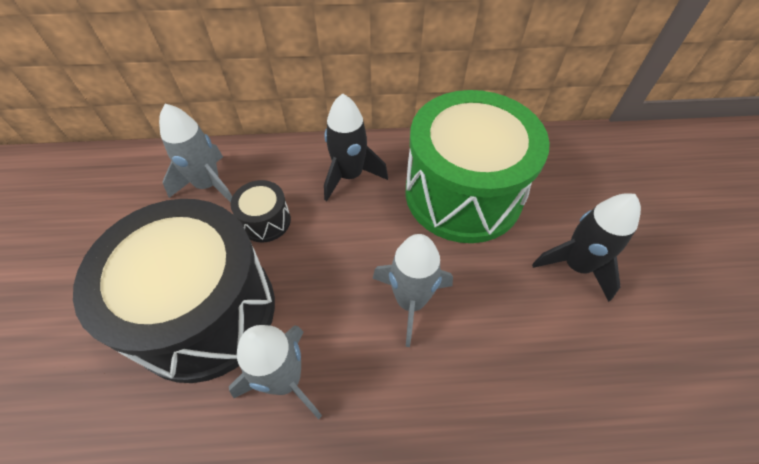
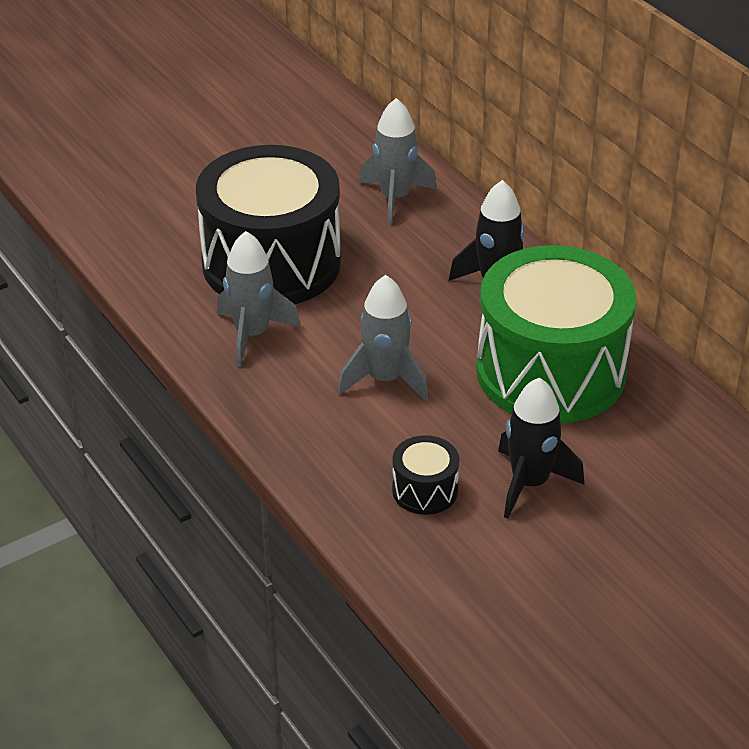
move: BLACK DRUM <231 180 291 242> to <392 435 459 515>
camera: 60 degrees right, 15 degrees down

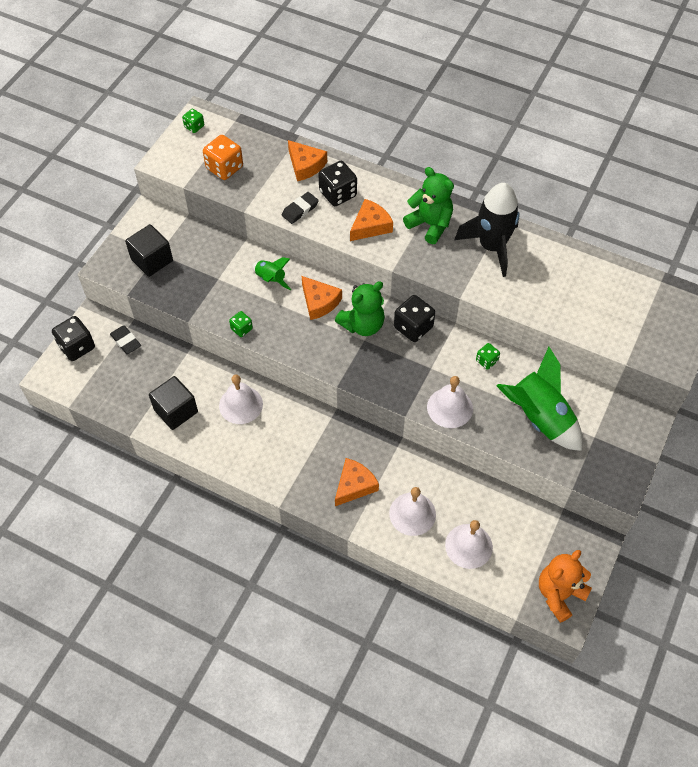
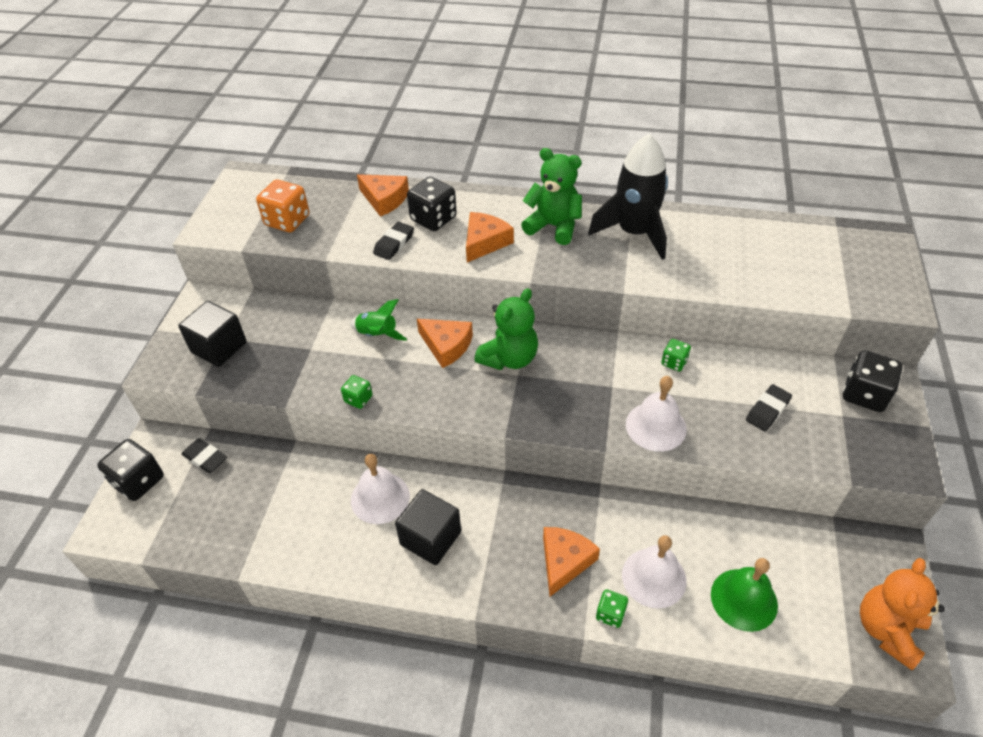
move: GREEN DICE <182 109 204 133> to <596 589 628 628>; BLACK DICE <394 295 435 342> to <843 350 903 412>; BLACK CUBE <149 376 198 430> to <395 489 461 565>
replace: GREEN ROCKET <496 347 583 451> to BLACK ERASER <746 384 792 431>
recolor: WHITE BELL <445 520 493 569> to GREEN BELL <711 558 778 632>
camera: 15 degrees left, 10 degrees down

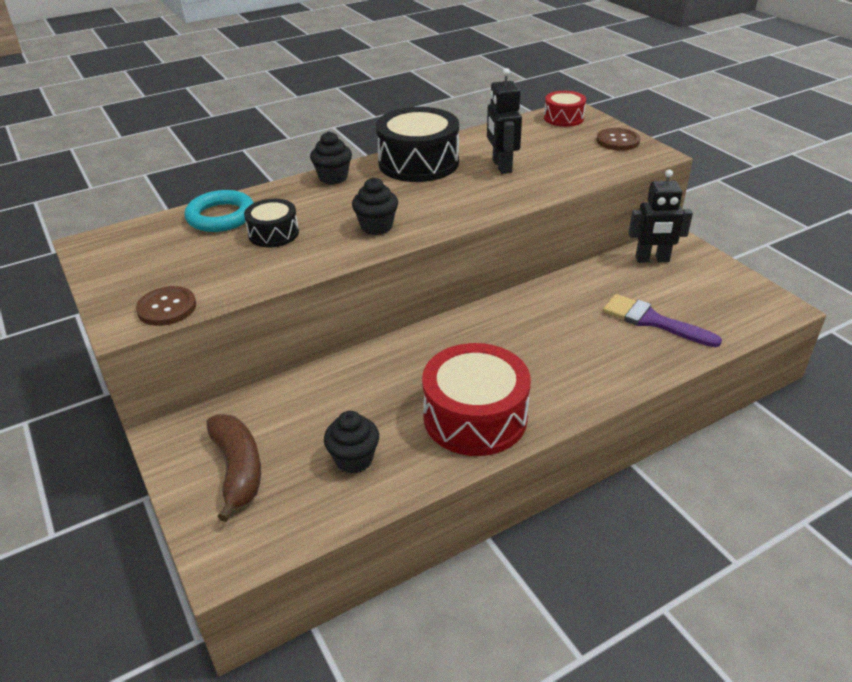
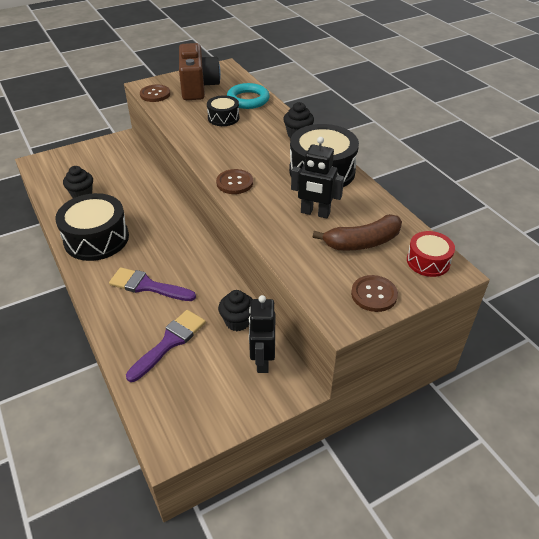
insert: BROWN CAMERA <179 43 221 100>; BROWN BUTTON <216 169 253 194>; PURPLE BRUSH <109 267 196 301>
move: BLACK CUPCAKE <352 177 398 235> to <218 290 252 331>; BROWN BANANA <206 414 261 522> to <313 214 402 251>
recolor: RED DRUM <422 343 531 456> to BLACK DRUM <55 193 129 261>
rotate: BLACK ROBOT <487 68 522 174> = <291 137 344 219> 150 degrees counterclockwise
camera: 90 degrees right, 5 degrees up

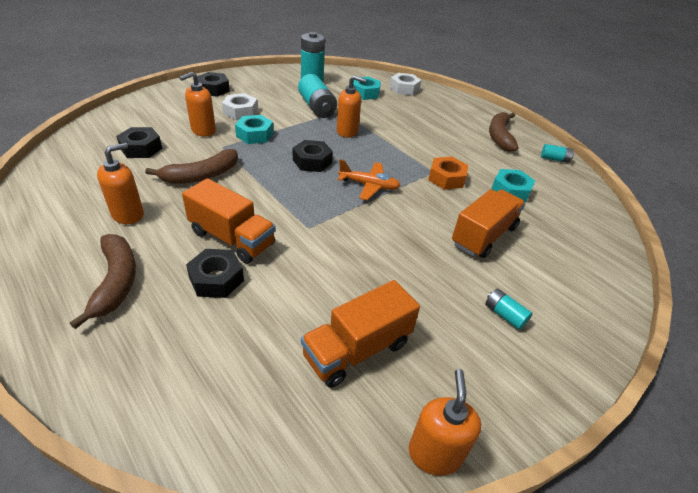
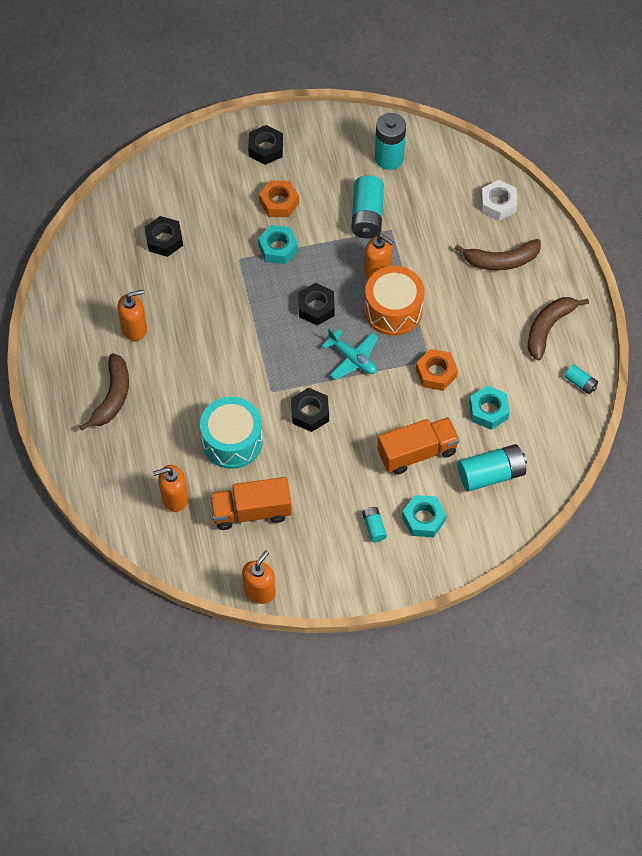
delete: ORANGE TRUCK <182 178 276 263>
insert: ORANGE DRUM <364 266 425 336>; TURQUOISE DRUM <200 397 263 469>; TURQUOISE BATTERY <458 444 527 491>
move: ORANGE SOAP DISPENSER <179 72 216 136> to <153 465 188 512>; TURQUOISE NUT <353 77 381 100> to <402 495 447 537>; BROWN BANANA <145 149 238 184> to <455 239 541 270>; BLACK NUT <186 249 244 298> to <291 388 329 432>
recolor: WHITE NUT <222 93 258 120> to ORANGE NUT <259 180 299 217>; ORANGE PLANE <338 159 401 200> to TURQUOISE PLANE <322 329 378 380>
camera: 30 degrees right, 20 degrees up

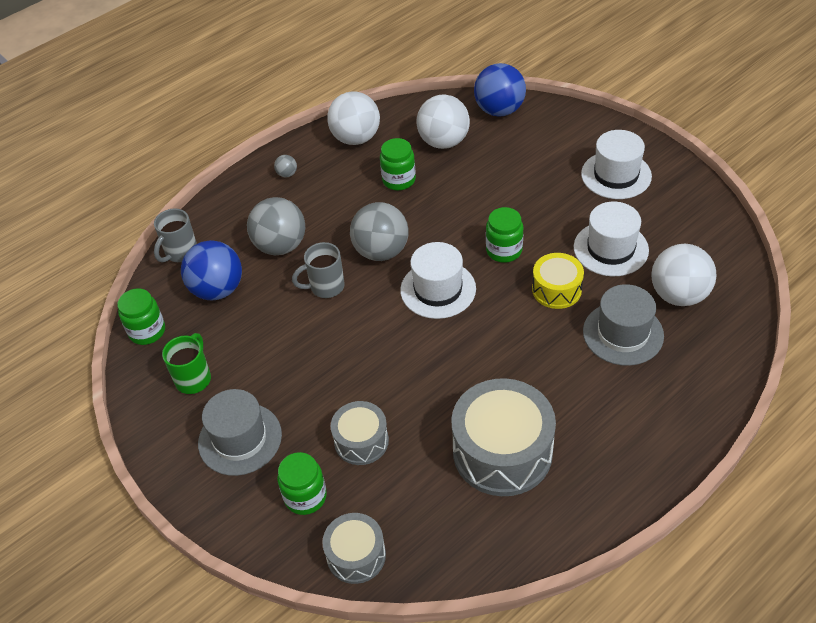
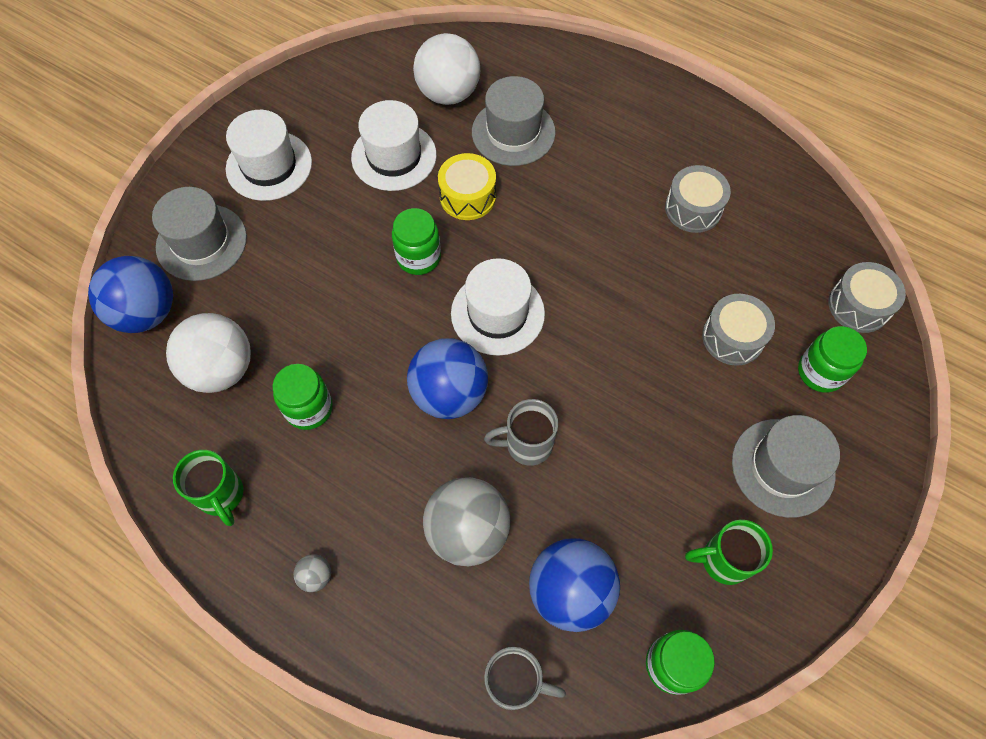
insert: GREY HAT <152 187 247 281>
replace: WHITE BALL <327 91 380 145> to GREEN MUG <173 450 243 526>
recolor: GREY BALL <350 202 409 261> to BLUE BALL <407 338 488 419>
rotate: GREY MUG <292 242 345 298> = <484 399 558 466> 120 degrees clockwise
resize: GREY DRUM <451 378 556 496> = <665 165 731 233> x0.56
camera: 110 degrees left, 15 degrees up

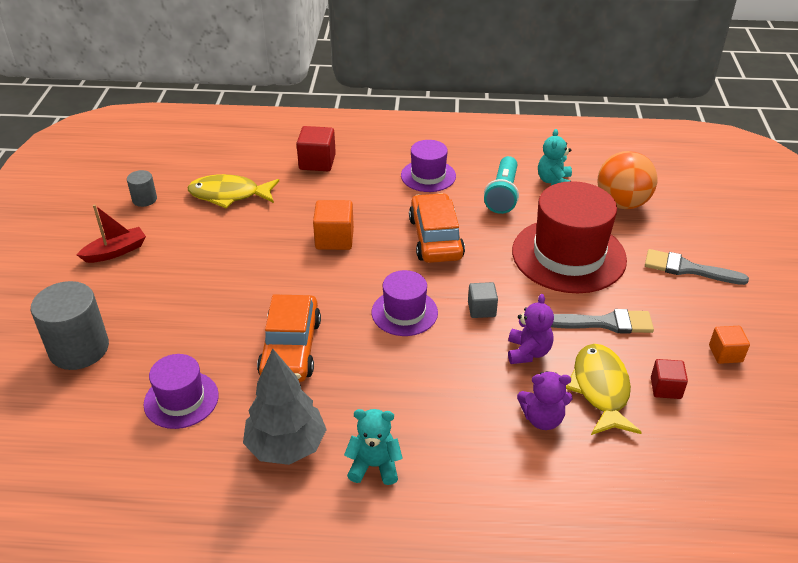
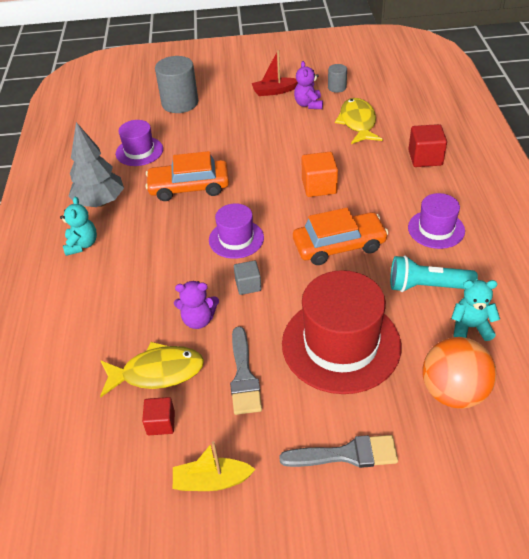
move: PURPLE TEDDY BEAR <517 371 572 430> to <294 61 323 109>
replace: ORANGE CUBE <709 326 750 364> to YELLOW BOAT <173 441 256 491>
rotate: RED BOAT <77 204 146 263> = <252 50 298 96> 120 degrees clockwise; GREY BRUSH <645 249 749 285> = <279 435 398 468> 75 degrees clockwise
camera: 85 degrees right, 5 degrees up

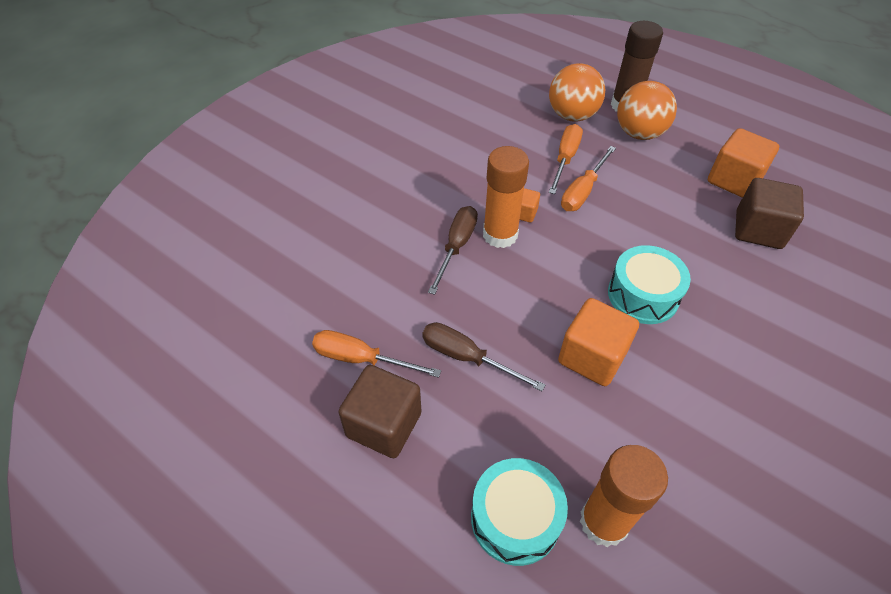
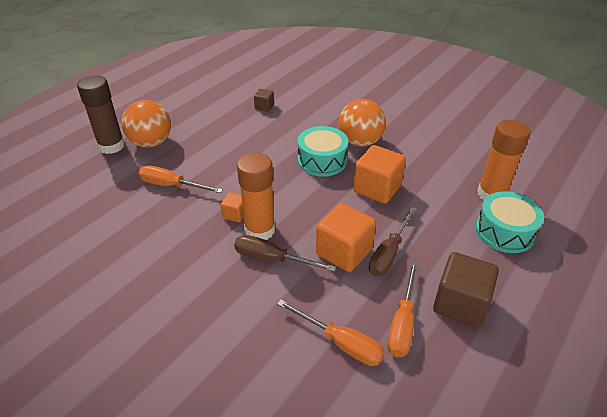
move: ORANGE BALL <549 63 605 122> to <338 99 386 147>; ORANGE CUBE <708 128 779 198> to <316 203 376 272>; ORANGE SCREWDRIVER <561 146 616 211> to <277 299 385 366>
resize: BROWN CUBE <735 178 804 249> = <254 89 274 112> x0.51
camera: 90 degrees left, 10 degrees down

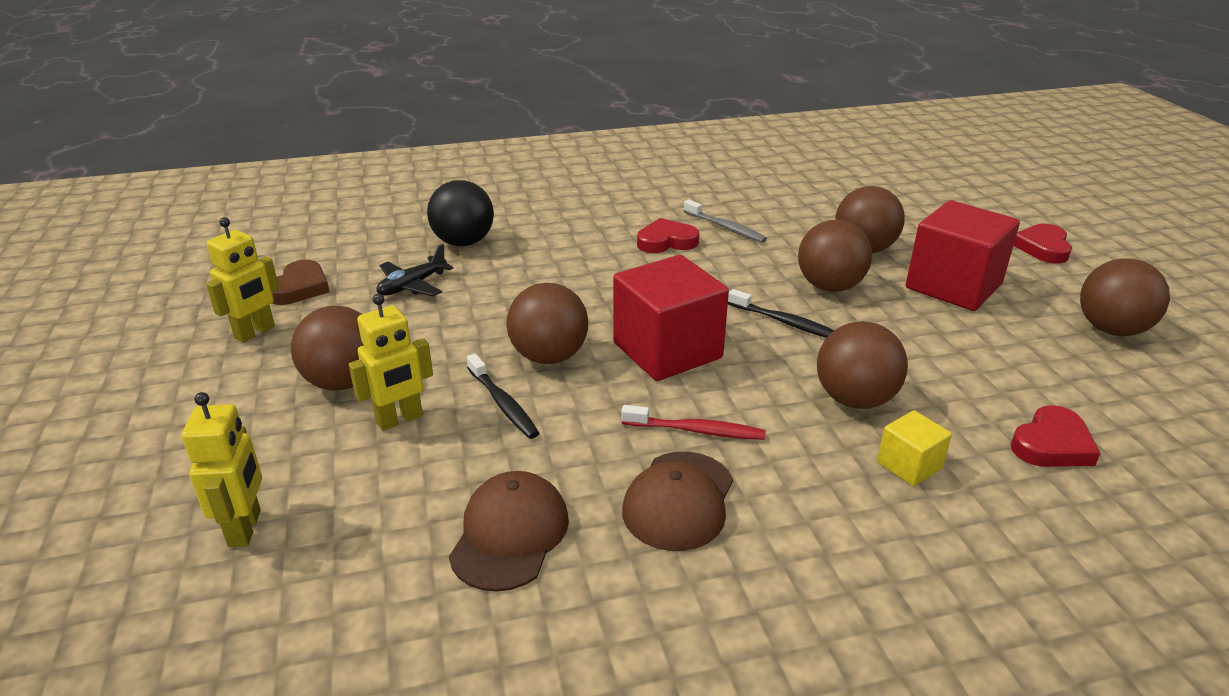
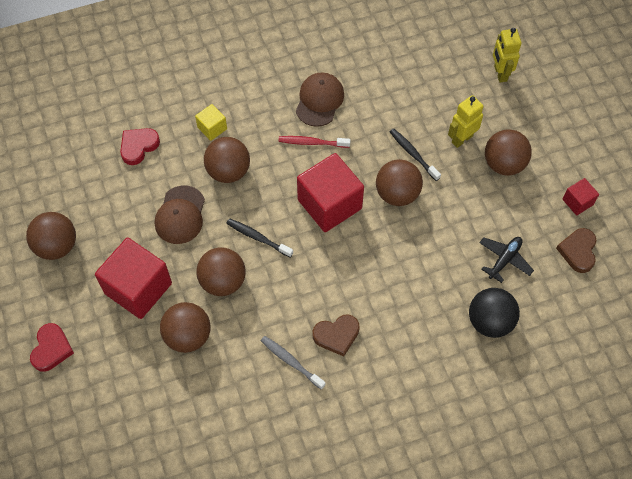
move: BROWN CAP <449 471 569 592> to <155 185 205 244>
replace: YELLOW ROBOT <206 217 279 343> to RED CUBE <563 178 599 215>
recolor: RED HEART <637 218 700 253> to BROWN HEART <312 315 360 356>
camera: 175 degrees right, 30 degrees up

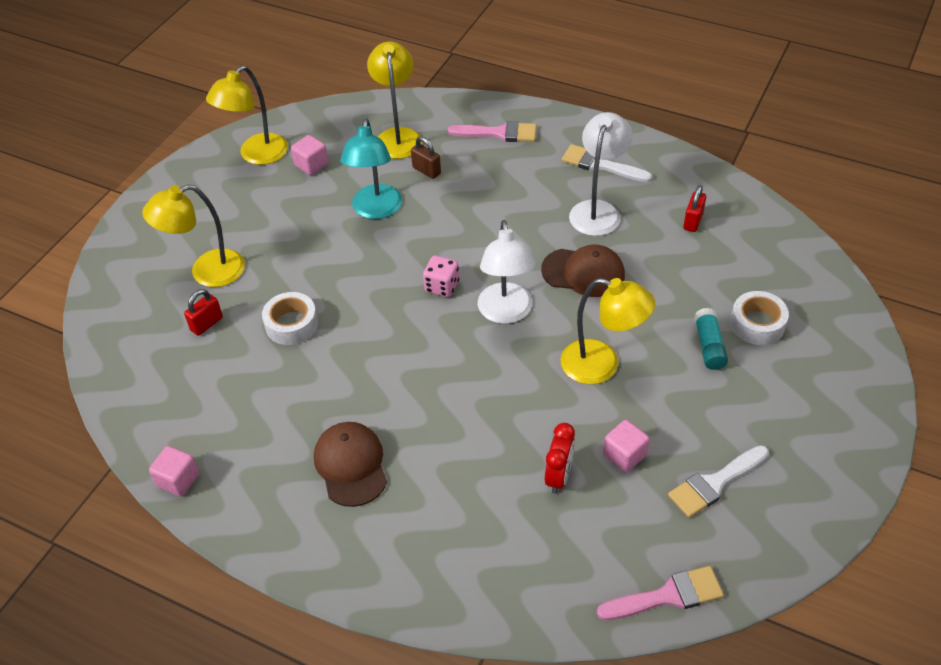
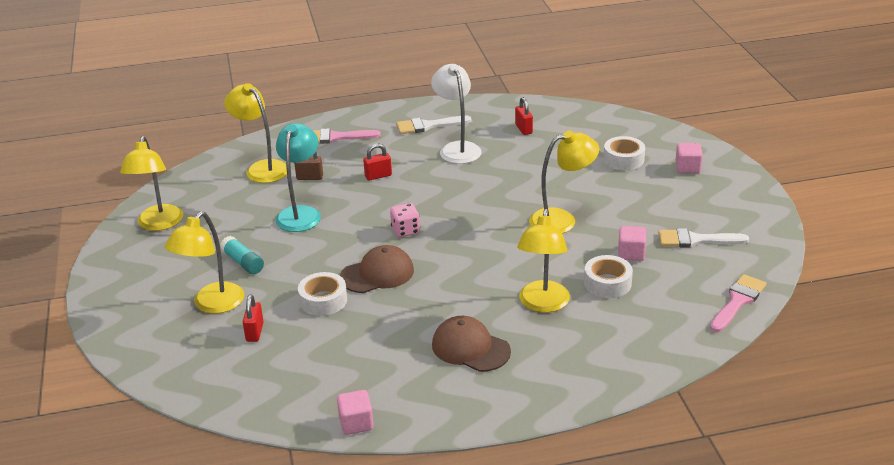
delete: WHITE LAMP <478 220 536 324>
insert: RED PADLOCK <363 144 392 181>; YELLOW LAMP <517 209 570 313>
move: PINK CUBE <291 135 328 175> to <675 143 703 173>; BROWN CAP <541 244 625 297> to <340 245 414 293>; TURQUOISE GLUE STICK <694 308 728 370> to <220 236 264 274>
replace: RED CLOCK <545 423 575 494> to WHITE TAPE <584 255 633 298>
rotate: TURQUOISE LAMP <340 118 402 219> = <275 123 321 232> 135 degrees counterclockwise; PINK BRUSH <448 121 537 142> = <313 128 381 144> 150 degrees counterclockwise; WHITE BRUSH <668 445 769 518> = <658 228 749 247> 75 degrees clockwise
camera: 40 degrees left, 15 degrees down

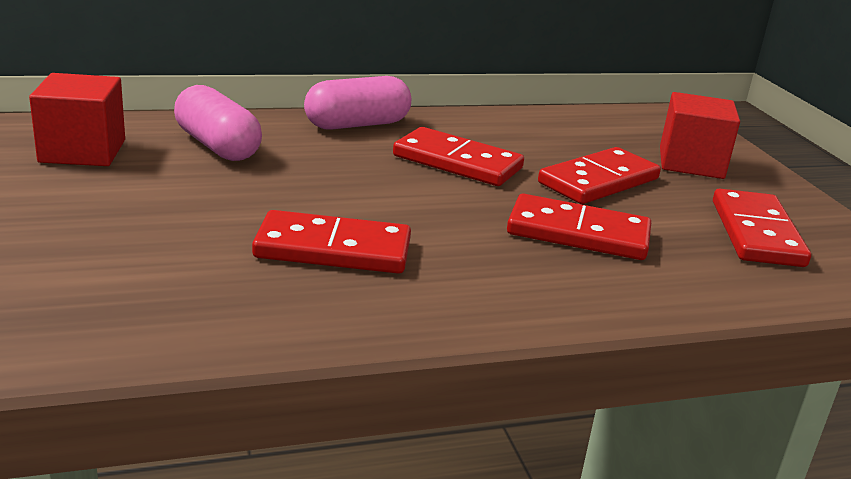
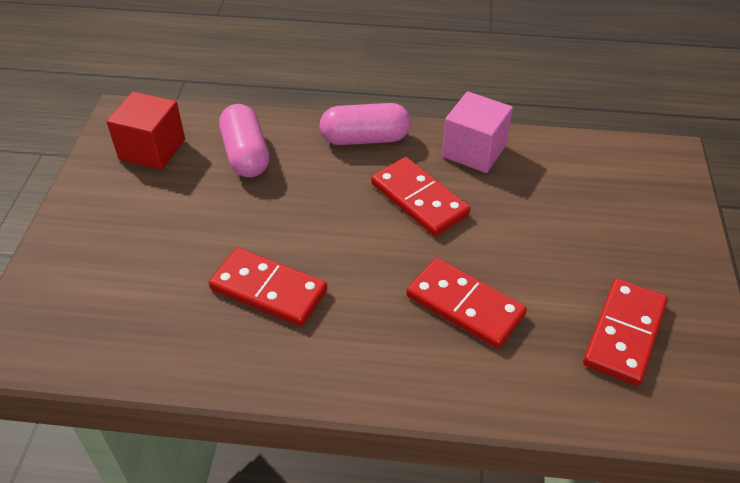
delete: RED CUBE <660 92 740 179>; RED DOMINO <538 147 661 204>
insert: PINK CUBE <442 91 513 173>
camera: 25 degrees right, 20 degrees up

